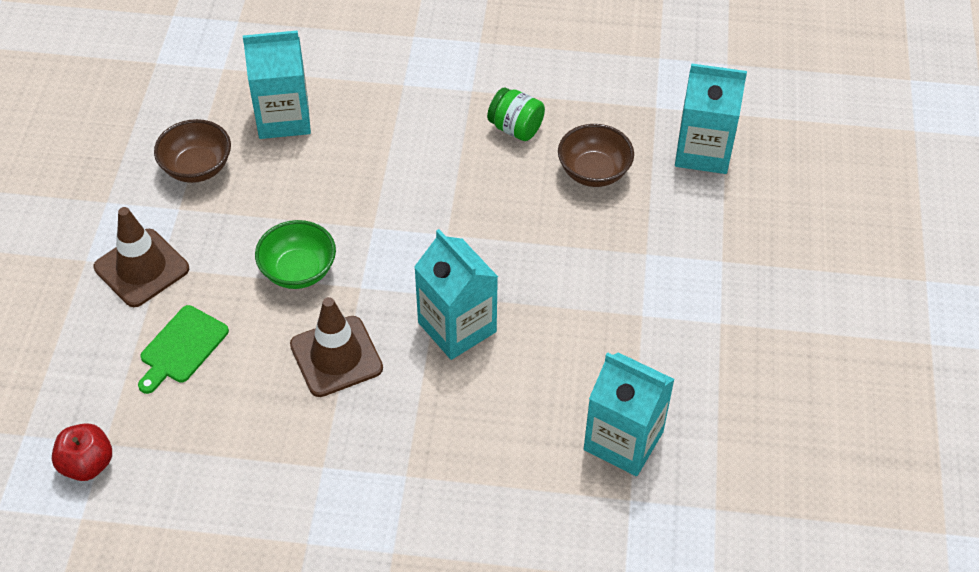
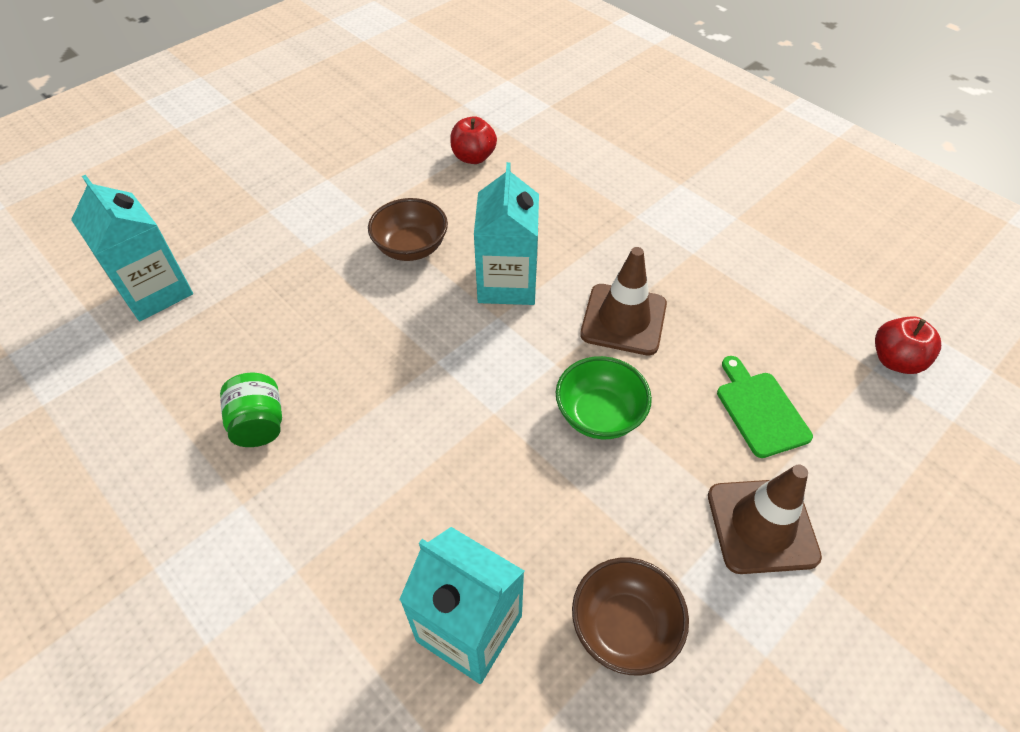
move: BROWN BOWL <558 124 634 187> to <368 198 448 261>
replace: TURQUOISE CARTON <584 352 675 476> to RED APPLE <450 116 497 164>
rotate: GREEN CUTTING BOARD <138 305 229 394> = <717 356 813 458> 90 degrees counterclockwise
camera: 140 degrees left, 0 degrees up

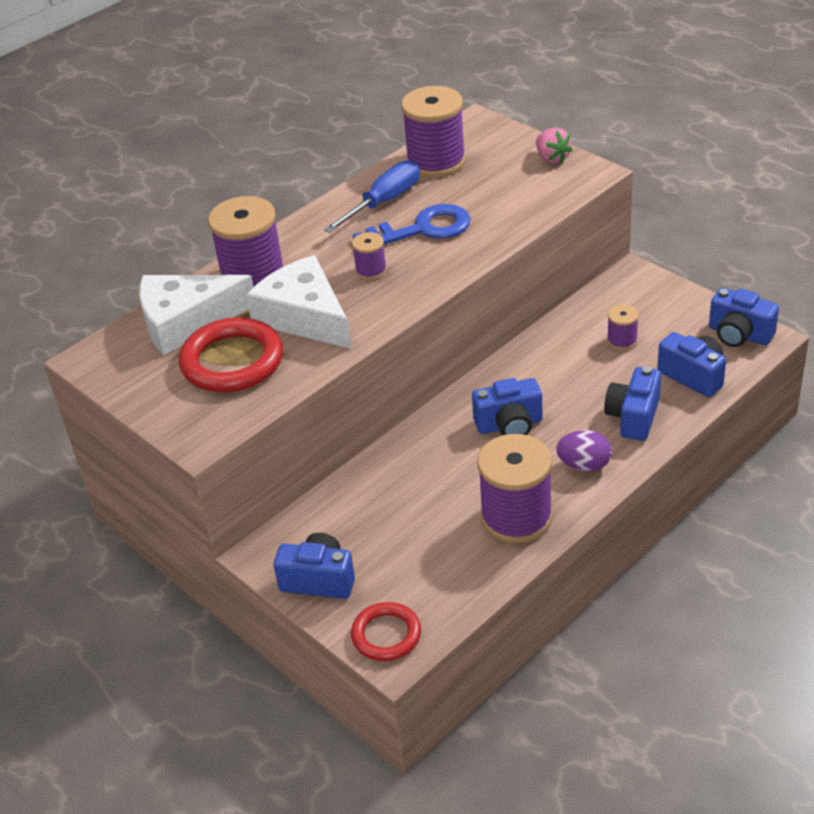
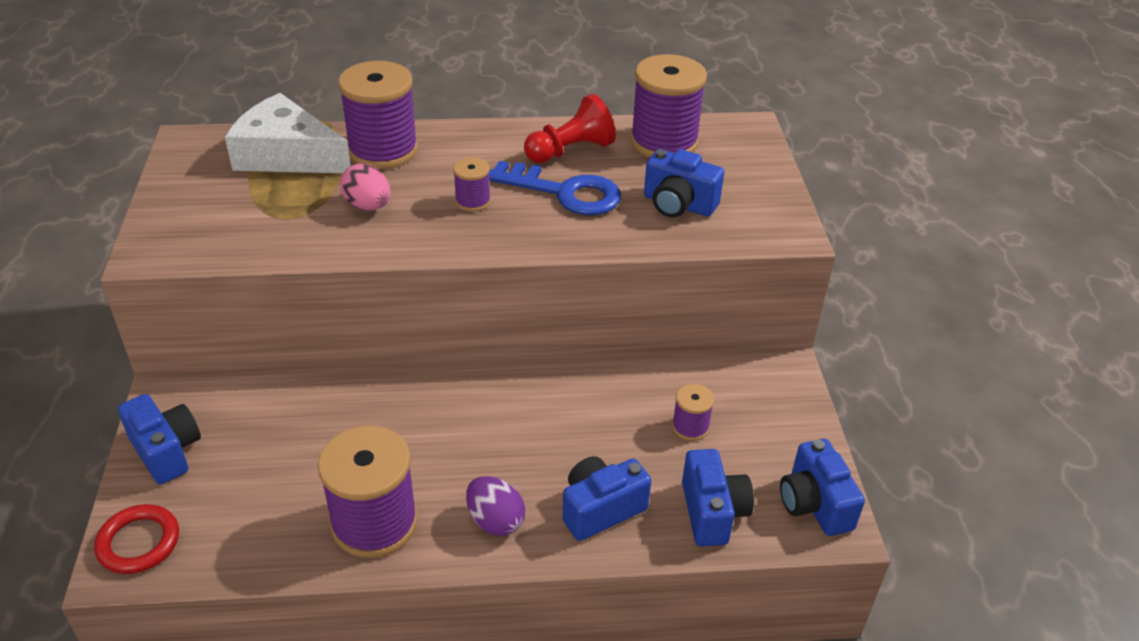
delete: PINK STRAWBERRY <536 127 573 163>; RED RING <179 317 283 392>
move: BLUE CAMERA <472 378 542 435> to <644 149 724 217>
replace: BLUE SCREWDRIVER <324 160 420 233> to RED PAWN <524 94 616 163>; WHITE CHEESE <246 255 351 349> to PINK EGG <340 163 391 210>
camera: 35 degrees right, 0 degrees up

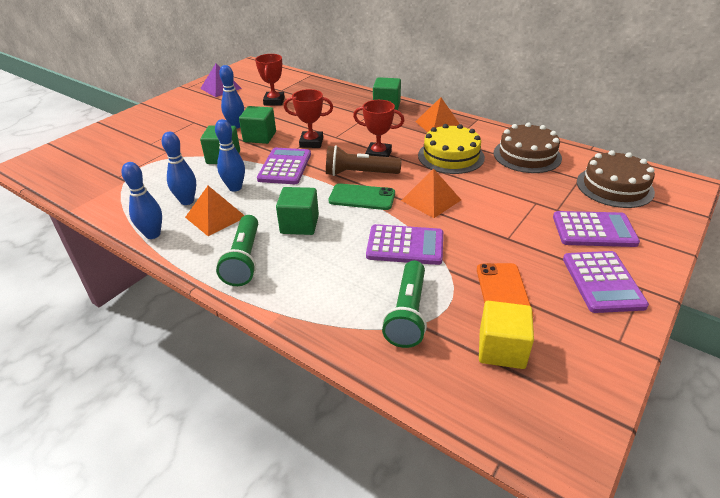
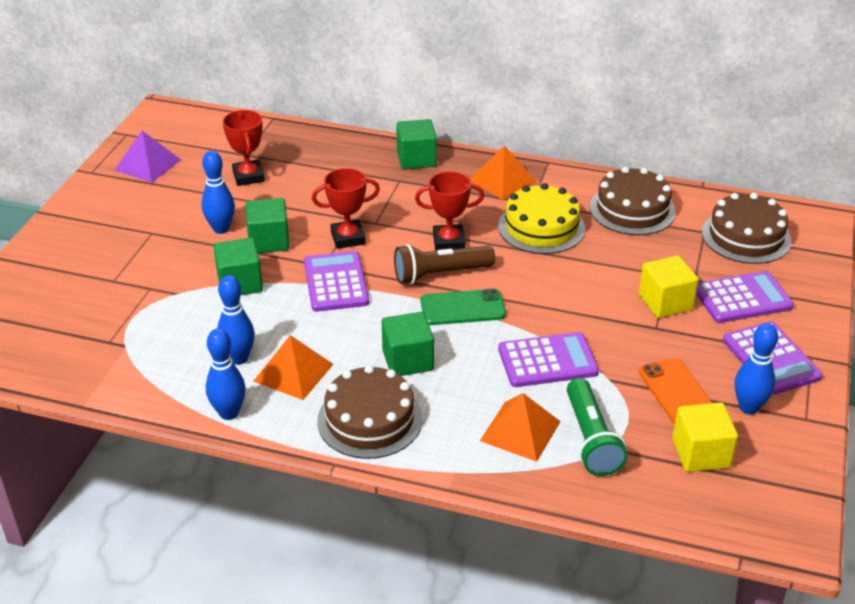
insert: YELLOW CUBE <639 255 699 318>
move: BLUE BOWLING PIN <215 119 245 192> to <735 323 778 415>; ORANGE PYRAMID <401 169 461 218> to <480 393 561 462>
replace: GREEN FLASHLIGHT <216 215 258 286> to BROWN CAKE <317 365 423 459>
camera: 20 degrees left, 0 degrees up

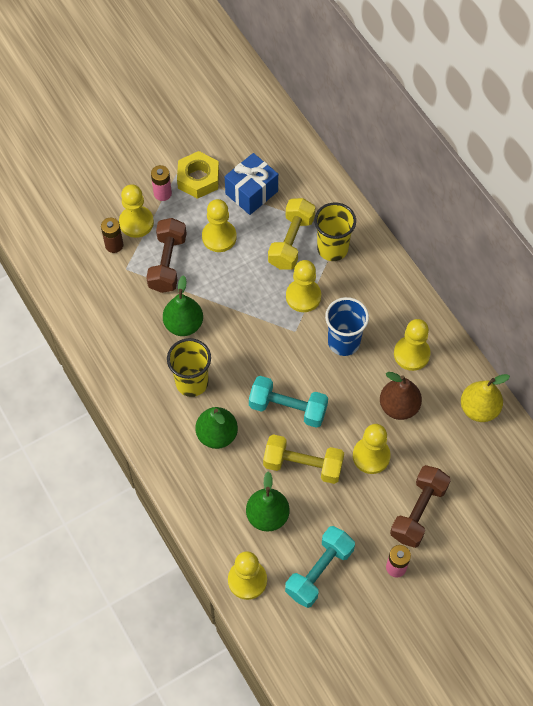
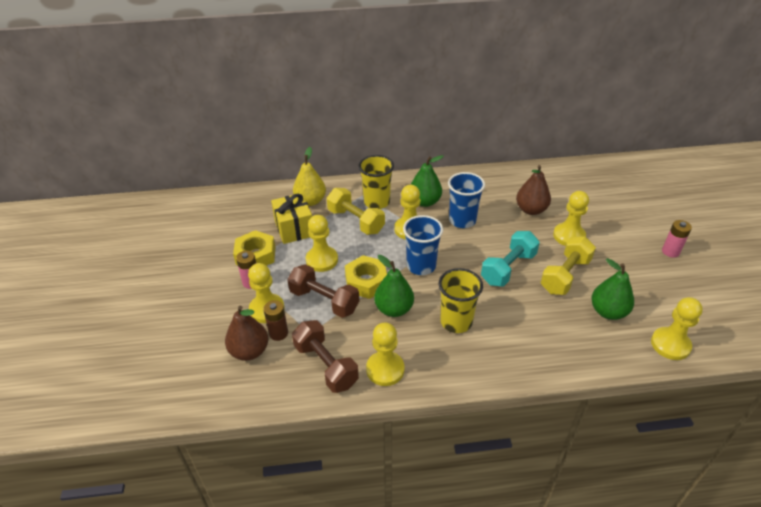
delete: TURQUOISE DUMBBELL <285 526 355 608>
insert: BLUE CUP <403 215 443 275>; YELLOW NUT <345 255 387 299>; BROWN PEAR <225 306 268 361>
move: YELLOW PAWN <394 319 431 371> to <366 322 405 386>; YELLOW PEAR <461 374 510 422> to <293 147 326 206>; GREEN PEAR <196 407 238 449> to <411 155 444 207>; BROWN DUMBBELL <390 465 451 548> to <292 320 359 393>
recolor: BLUE GIFT <225 153 278 215> to YELLOW GIFT <271 193 312 244>
camera: 65 degrees left, 20 degrees down

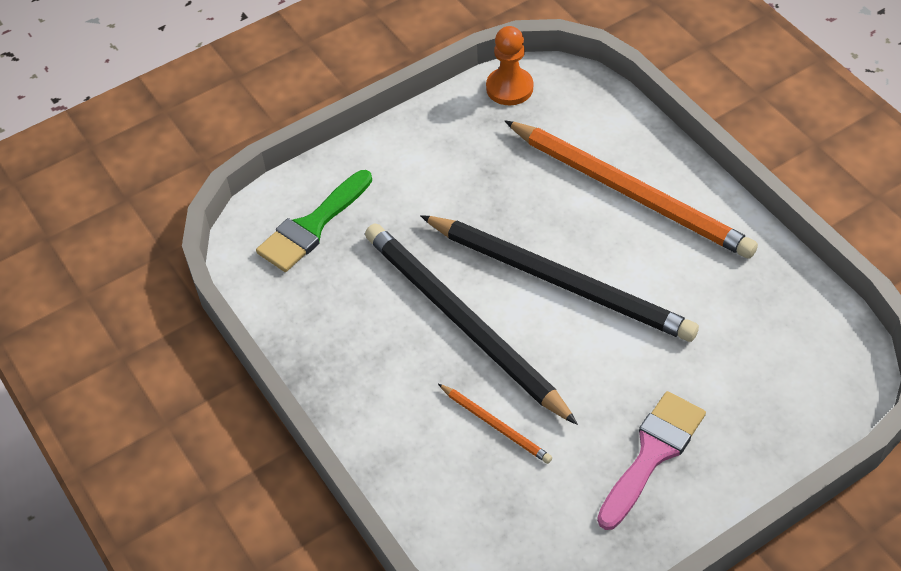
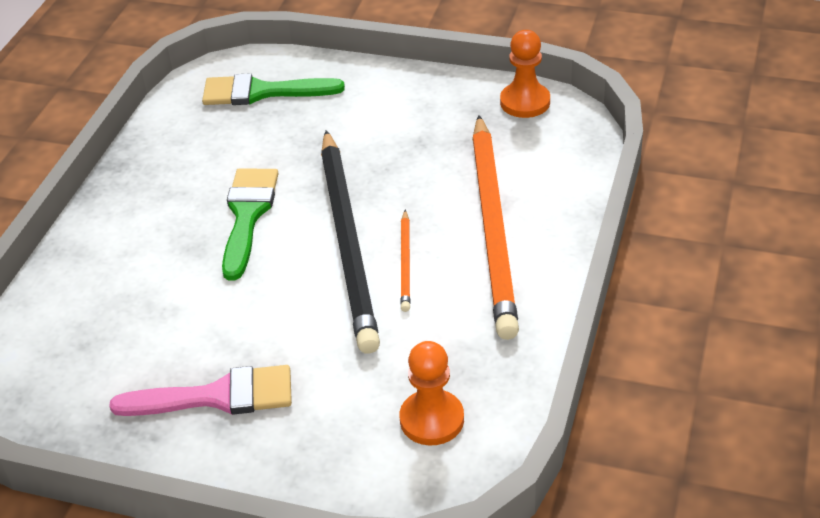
insert: ORANGE PAWN <400 341 464 445>
move: ORANGE PENCIL <438 384 552 464> to <400 210 410 312>
replace: BLACK PENCIL <365 224 578 425> to GREEN BRUSH <222 168 279 281>
camera: 50 degrees right, 10 degrees down

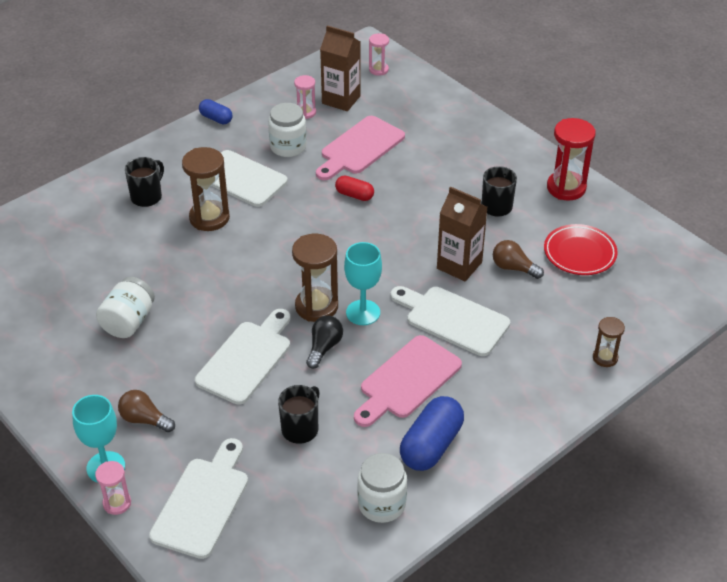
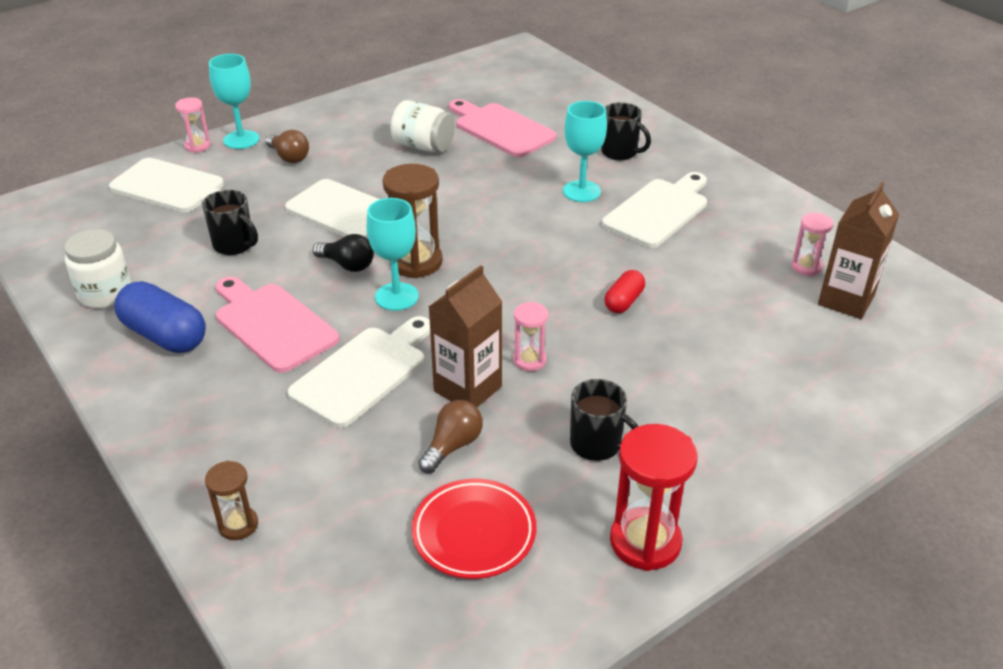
delete: BLUE CAPSULE <199 99 233 124>; WHITE JAR <268 103 307 157>
move: PINK HOURGLASS <369 33 389 76> to <513 302 548 371>; PINK CUTTING BOARD <316 116 405 180> to <449 99 556 157>
replace: BROWN HOURGLASS <182 147 230 231> to TURQUOISE GOBLET <563 101 607 202>
rotate: BROWN LIGHT BULB <118 390 175 432> = <265 130 309 163> 105 degrees clockwise
camera: 95 degrees right, 5 degrees down

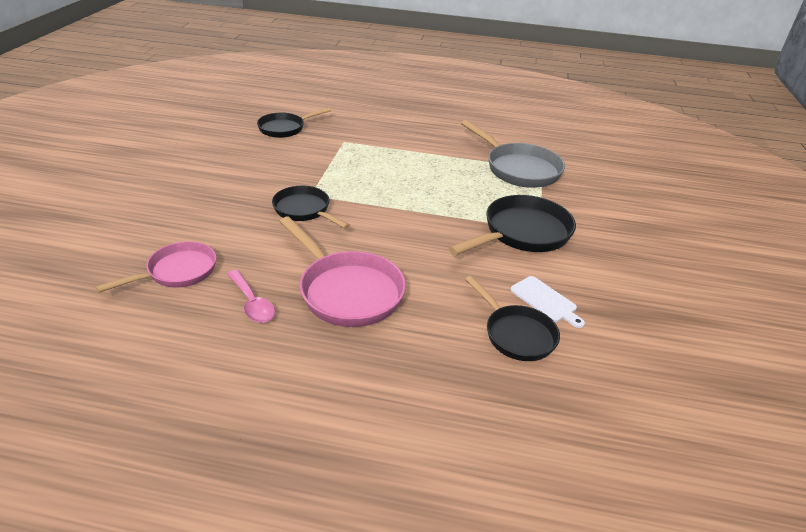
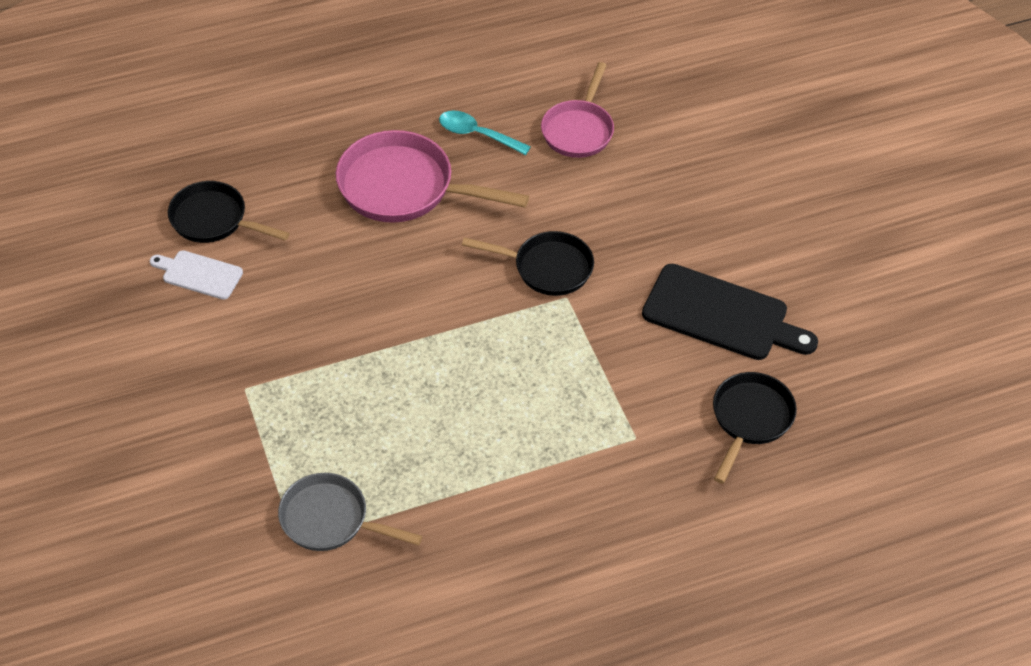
delete: BLACK PAN <449 195 576 255>
insert: BLACK CUTTING BOARD <642 264 818 360>
recolor: PINK SPOON <227 270 275 323> to TURQUOISE SPOON <439 111 531 155>
resize: GREY PAN <461 120 565 188> = <278 473 422 551> x0.65
camera: 150 degrees right, 15 degrees up

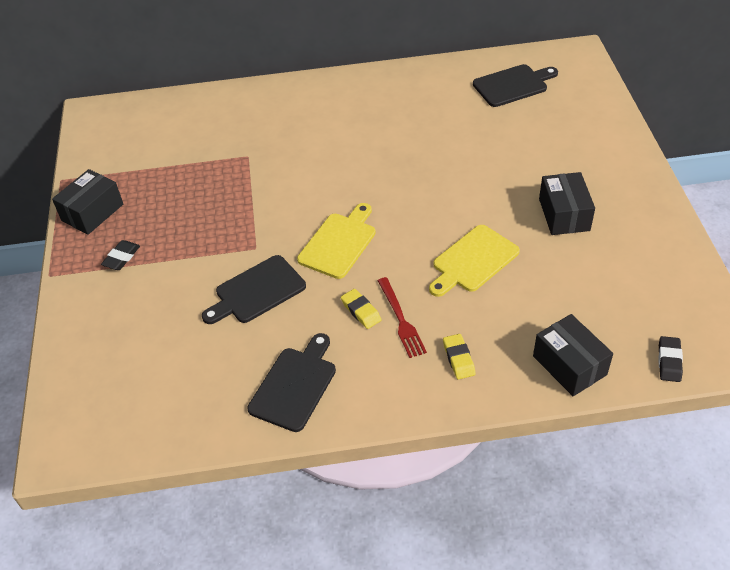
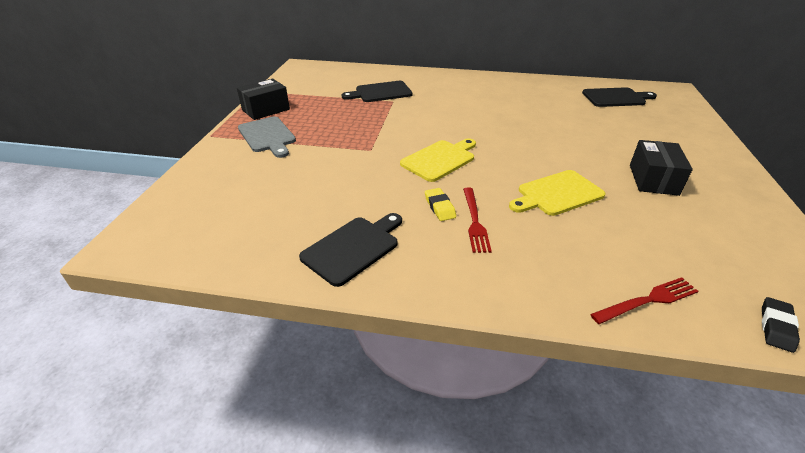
delete: YELLOW ERASER <443 334 476 379>
move: BLACK CUTTING BOARD <202 255 306 324> to <341 81 413 102>
replace: BLACK ERASER <101 240 140 270> to GREY CUTTING BOARD <238 116 296 158>; BLACK BOX <533 314 613 396> to RED FORK <590 277 699 324>
camera: 15 degrees right, 10 degrees down

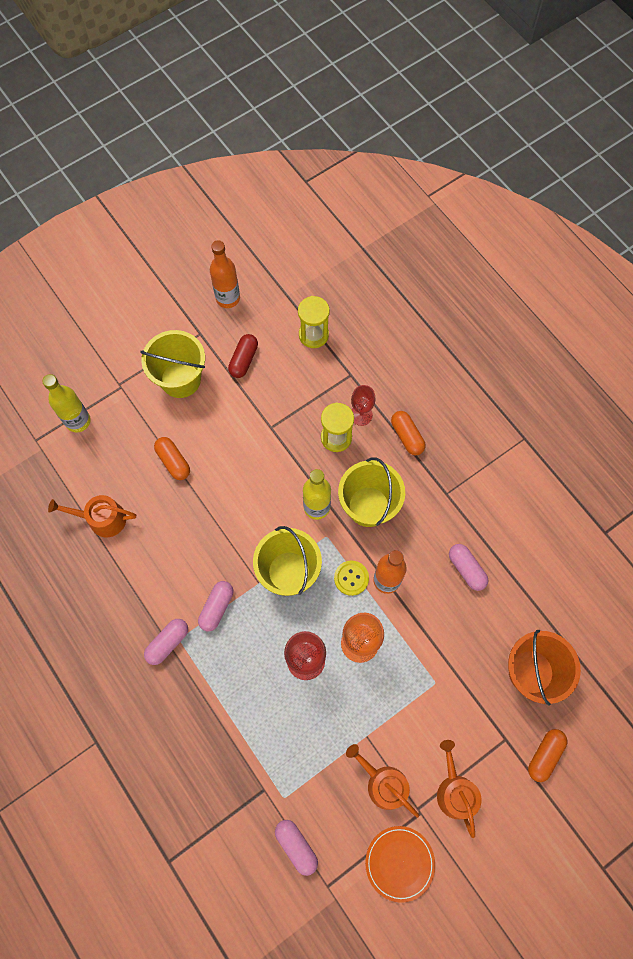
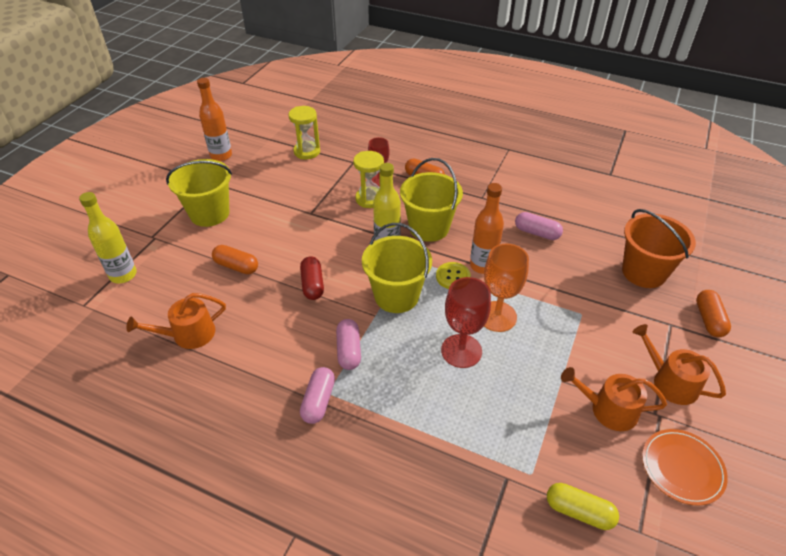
move: RED CAPSULE <228 334 258 378> to <300 256 324 300>
recolor: PINK CAPSULE <275 820 318 876> to YELLOW CAPSULE <547 483 619 530>
camera: 30 degrees left, 25 degrees down

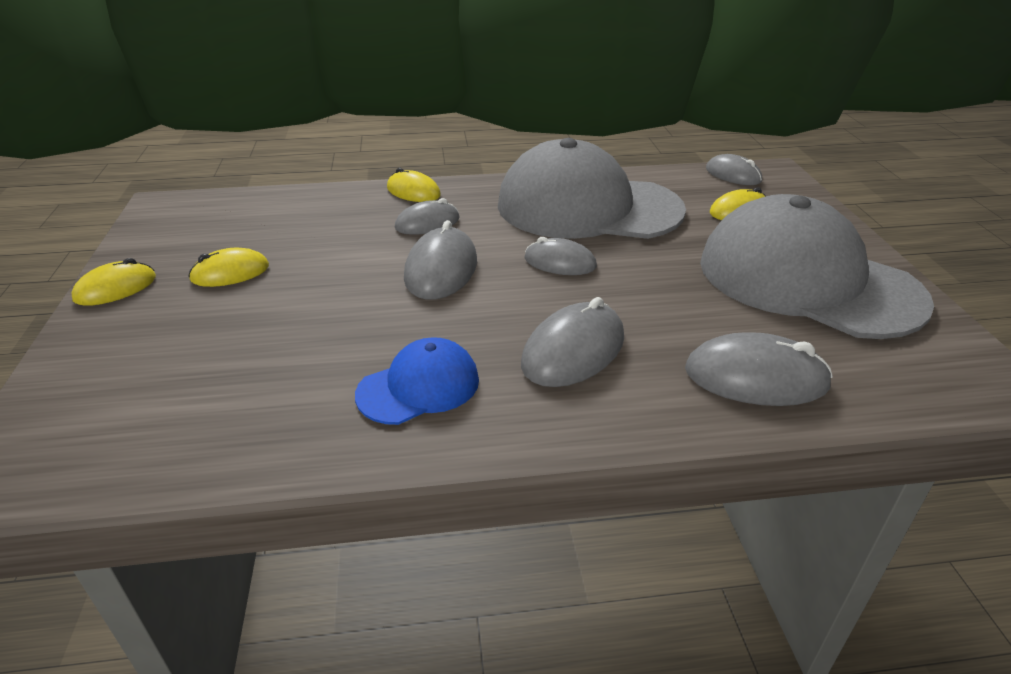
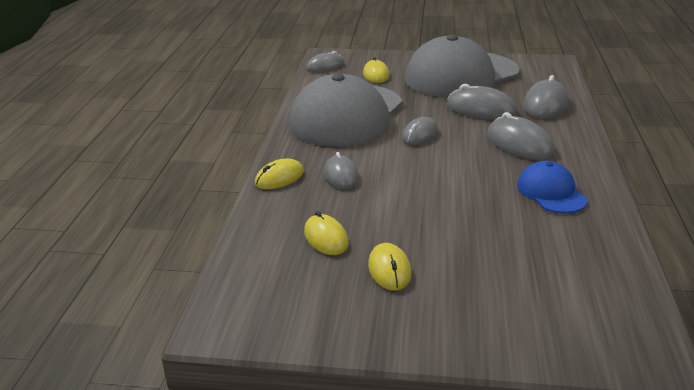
move: GREY MOUSE <404 220 477 300> to <447 84 517 120>; YELLOW MOUSE <71 258 156 306> to <304 211 349 255>
camera: 75 degrees left, 5 degrees down

